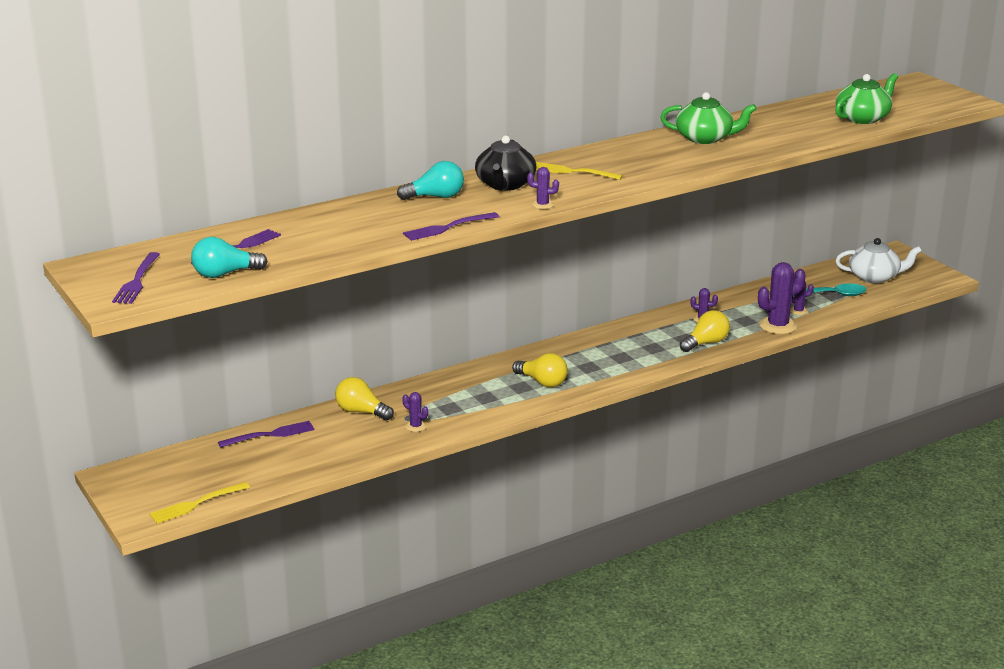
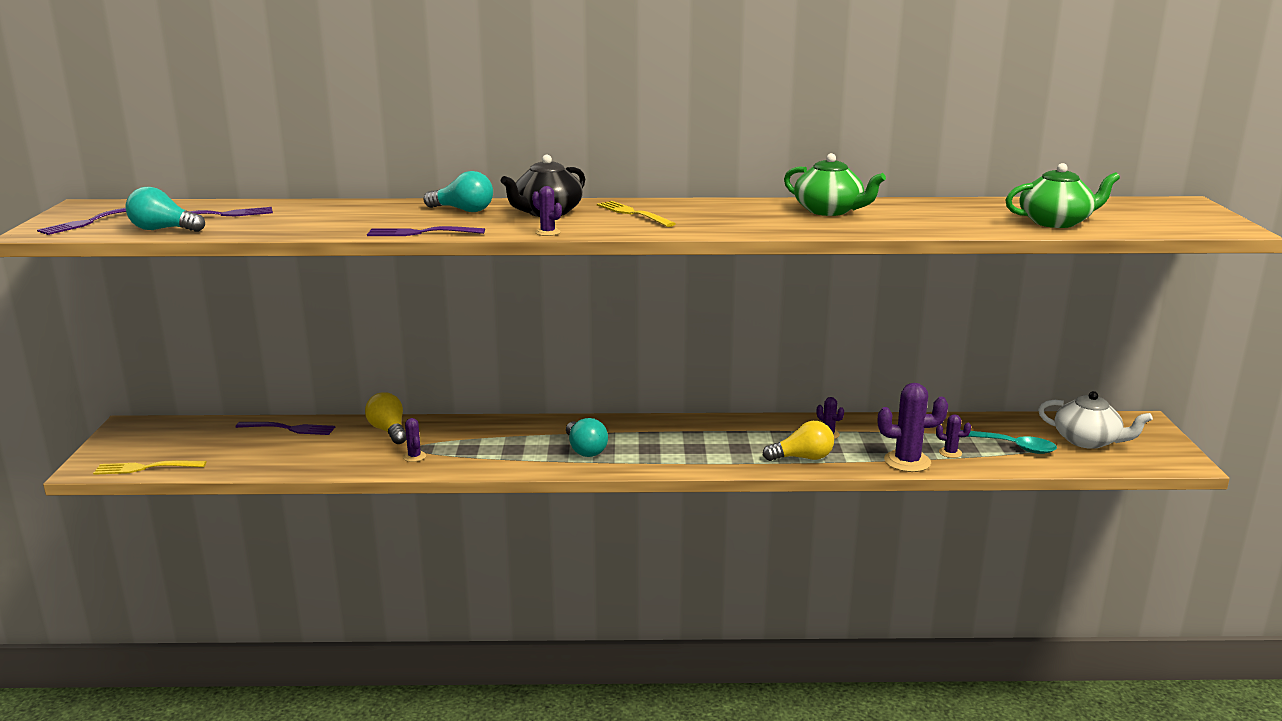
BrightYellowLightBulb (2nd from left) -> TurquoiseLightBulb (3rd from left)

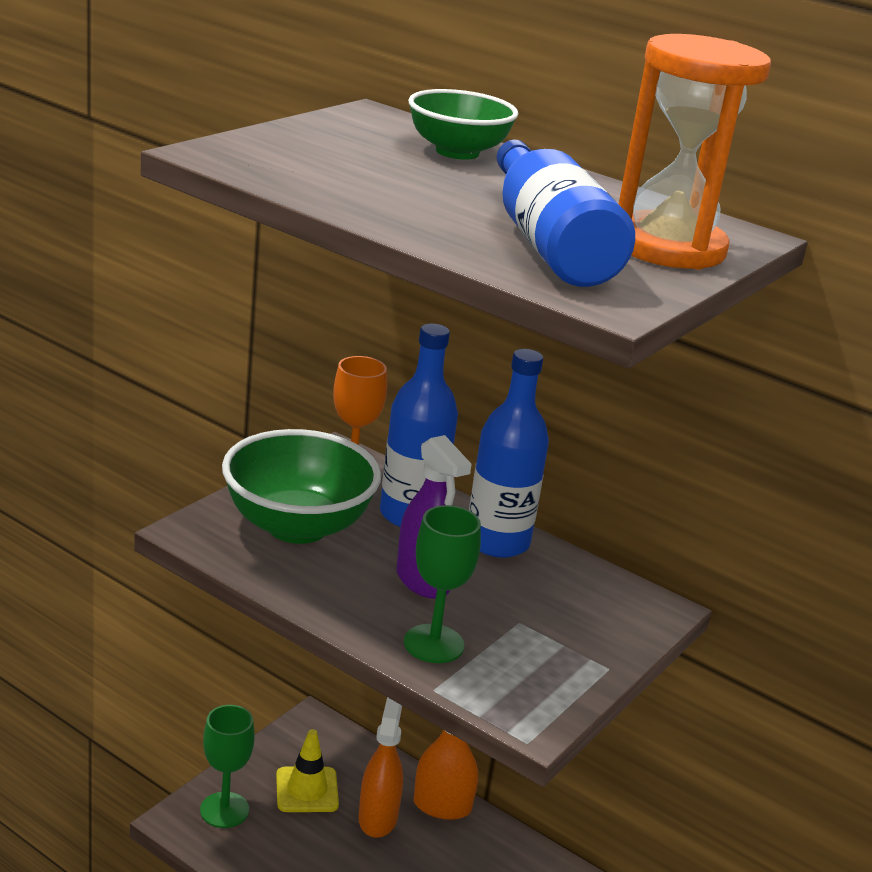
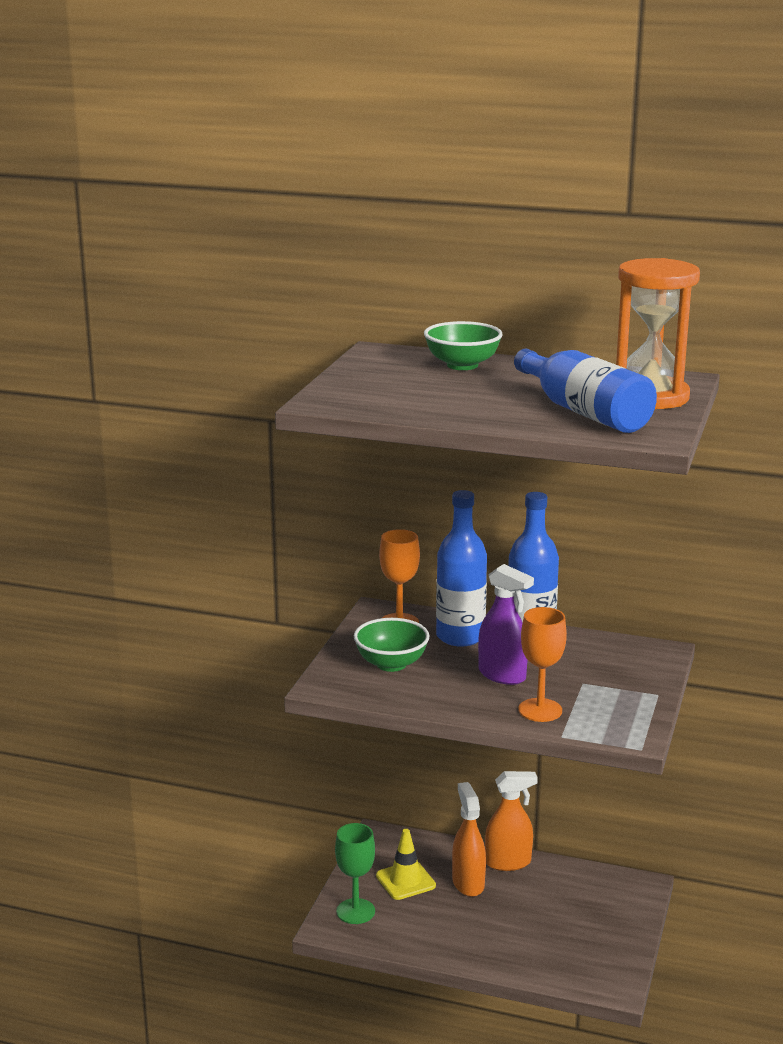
LeafGreenBowl (1st from left), x0.64
LeafGreenGoblet (2nd from left) -> BrightOrangeGoblet (2nd from left)

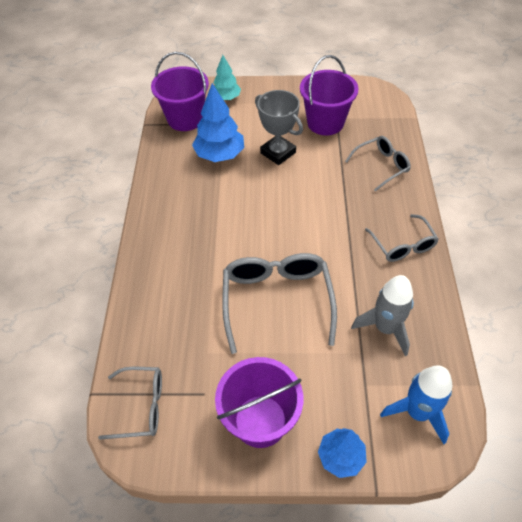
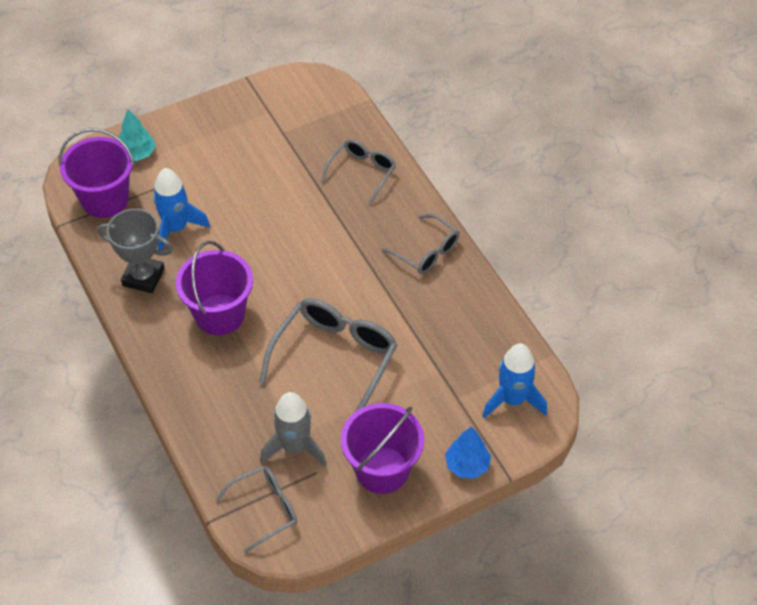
VioletPail (3rd from left in the first image) -> VioletPail (2nd from left), move
BlueFirTree (1st from left) -> BlueToyRocket (1st from left)
GrayAwardCup, move
GrayEyeglasses (2nd from left), 60 degrees clockwise
GrayToyRocket, move

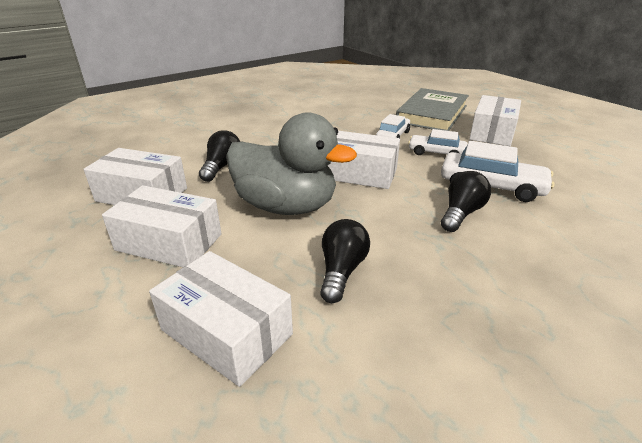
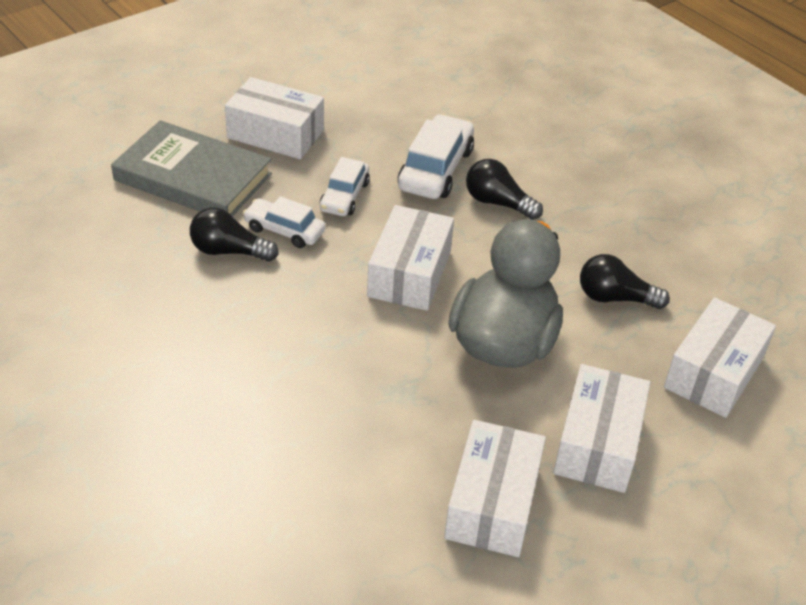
EbonyLightBulb (1st from left), move

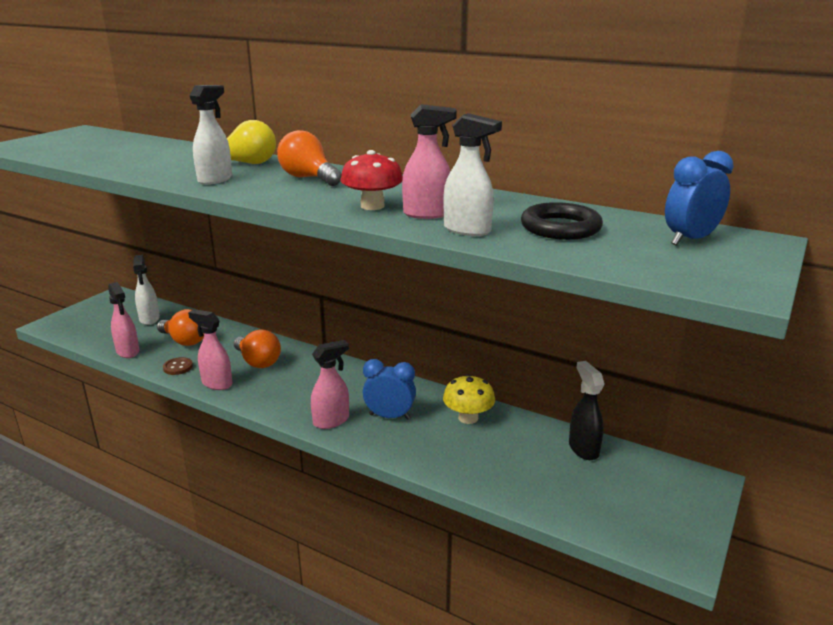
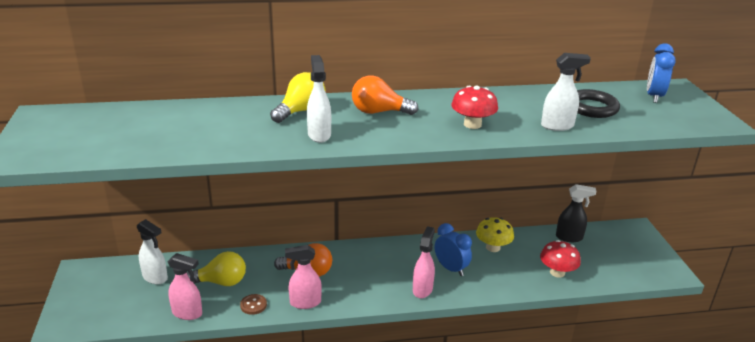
PinkSprayBottle (4th from left) -> none
BrightOrangeLightBulb (1st from left) -> BrightYellowLightBulb (1st from left)
BlueAlarmClock (1st from left), 75 degrees clockwise
EbonySprayBottle, 150 degrees clockwise
none -> ScarletMushroom (2nd from left)

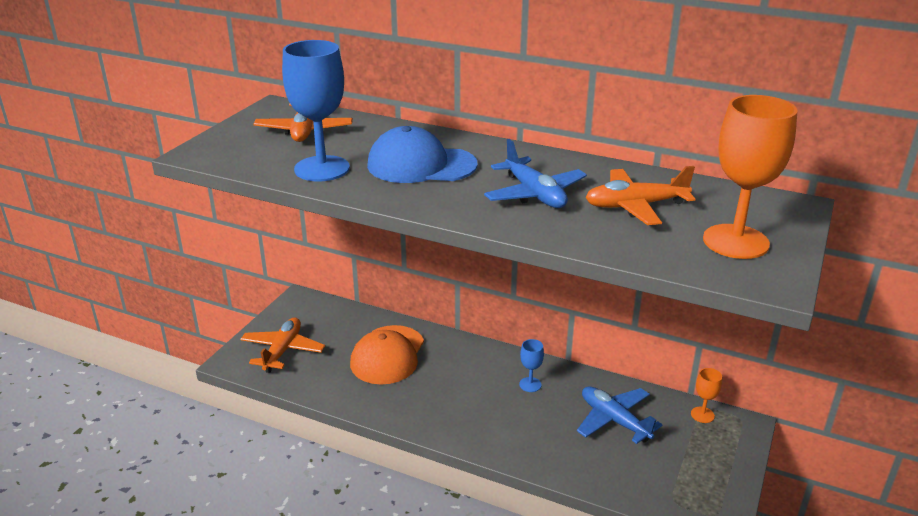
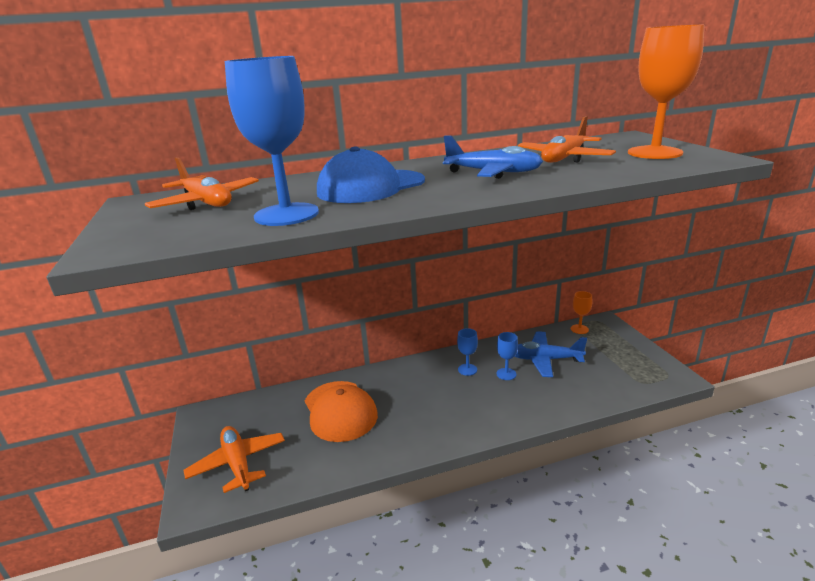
none -> BlueGoblet (3rd from left)

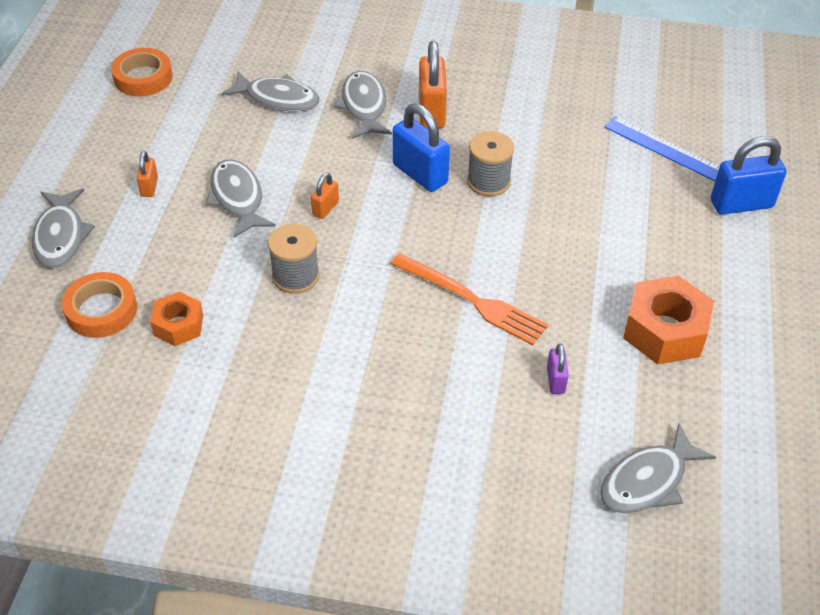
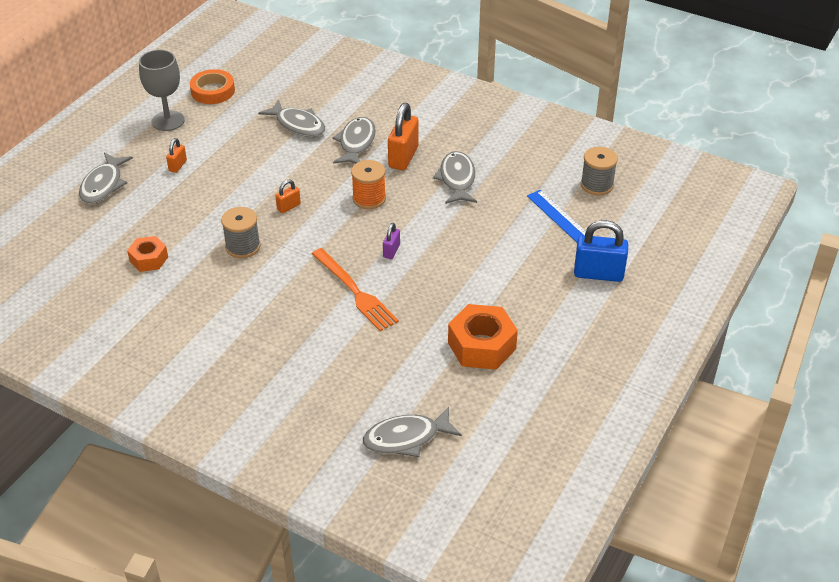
BluePadlock (1st from left) -> BrightOrangeSpool
GraySpool (2nd from left), move
GrayFishFigure (2nd from left in the first image) -> GrayFishFigure (5th from left), move
BrightOrangeTape (1st from left) -> none
VioletPadlock, move
none -> GrayGoblet

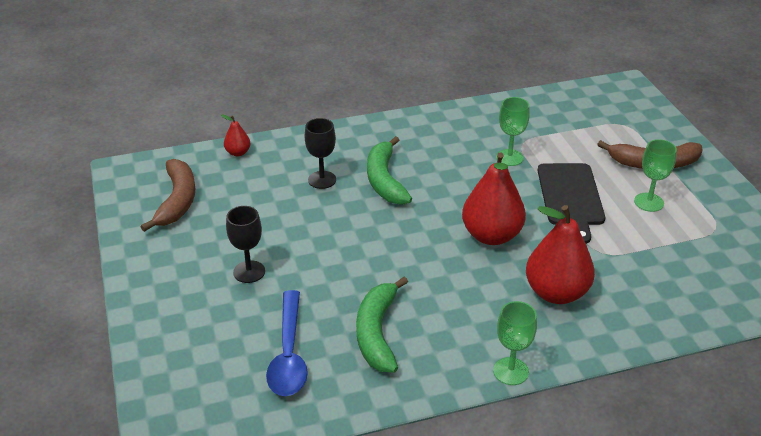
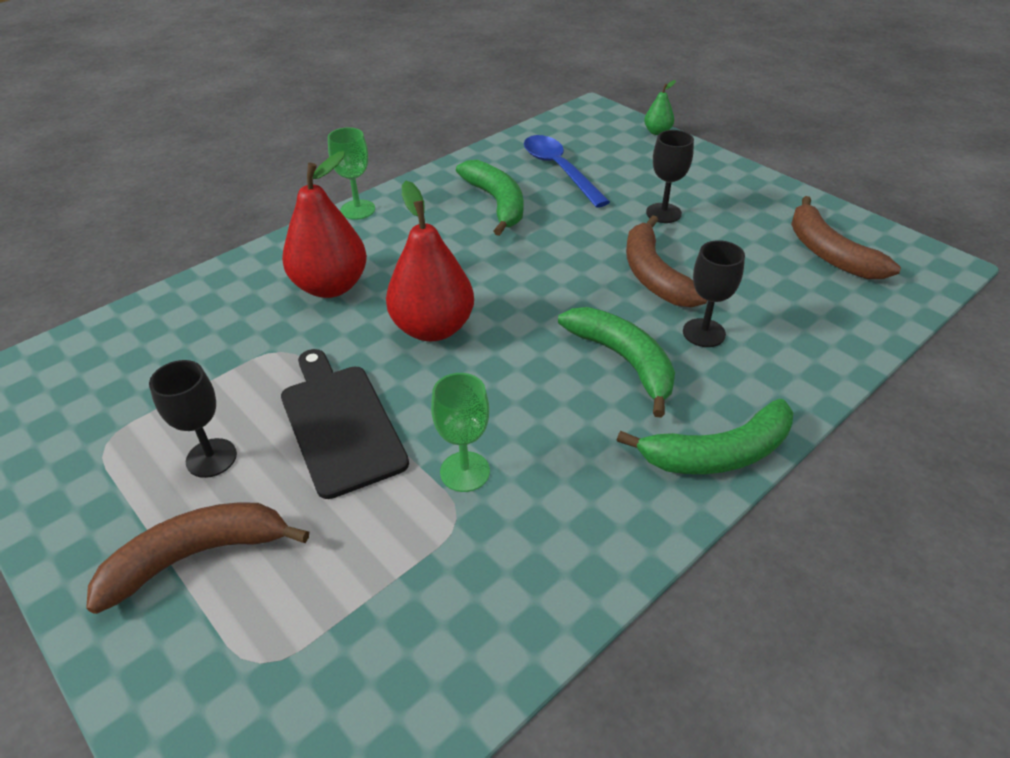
ScarletToyPear (1st from left) -> none
LeafGreenGoblet (3rd from left) -> EbonyGoblet (1st from left)
none -> LeafGreenToyPear
none -> BrownToyBanana (2nd from left)
none -> LeafGreenToyBanana (3rd from left)

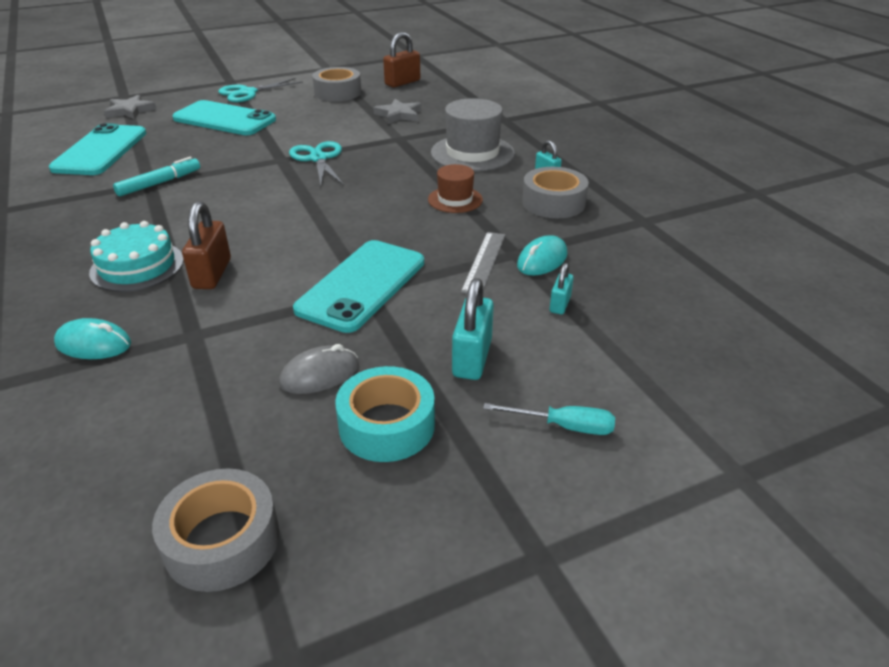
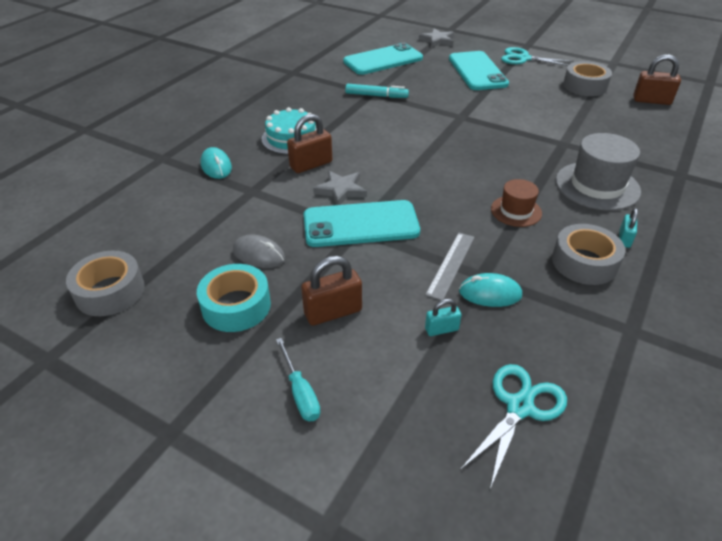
GrayStarShape (2nd from left in the first image) -> GrayStarShape (1st from left), move
TurquoisePairOfScissors (2nd from left in the first image) -> TurquoisePairOfScissors (1st from left), move
GrayStraightedge, 45 degrees counterclockwise
TurquoisePadlock (1st from left) -> BrownPadlock (2nd from left)

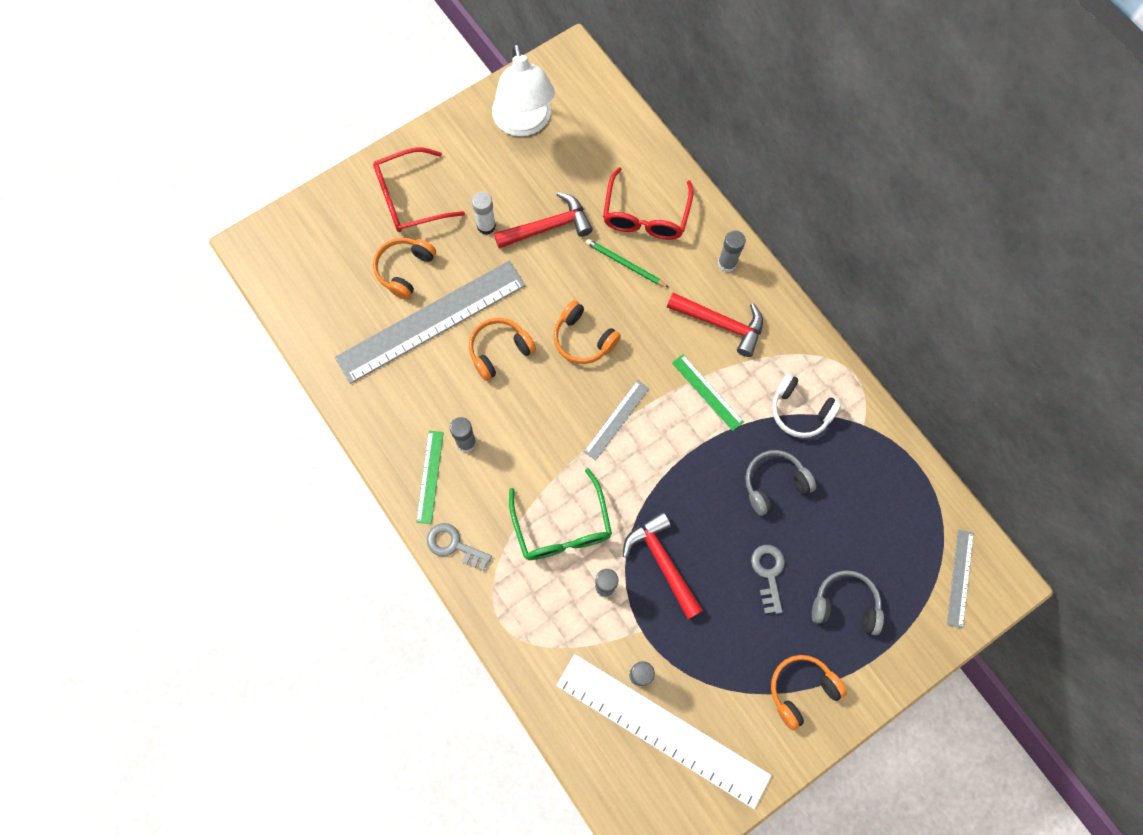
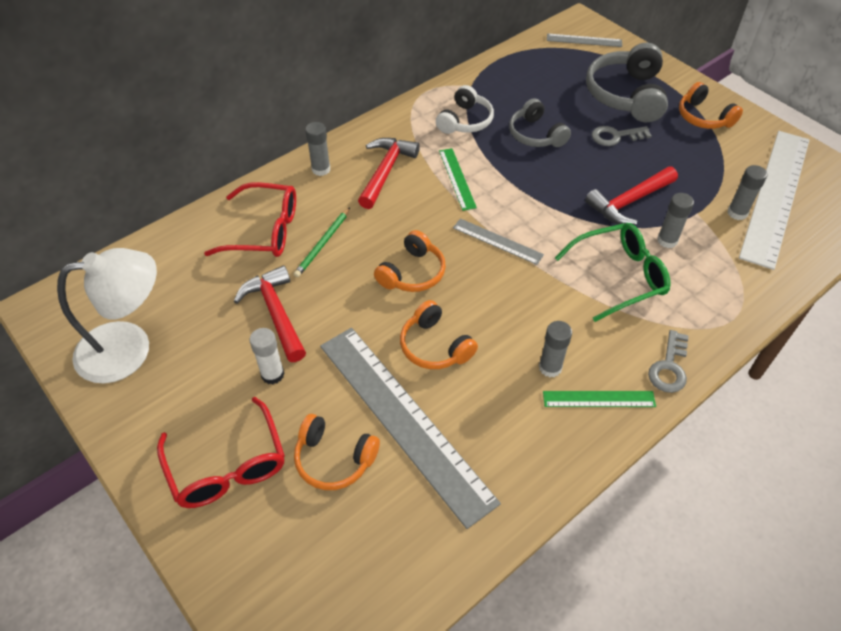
LeafGreenStraightedge (2nd from left in the first image) -> LeafGreenStraightedge (1st from left), 60 degrees counterclockwise
GrayHeadset (2nd from left), x1.61

